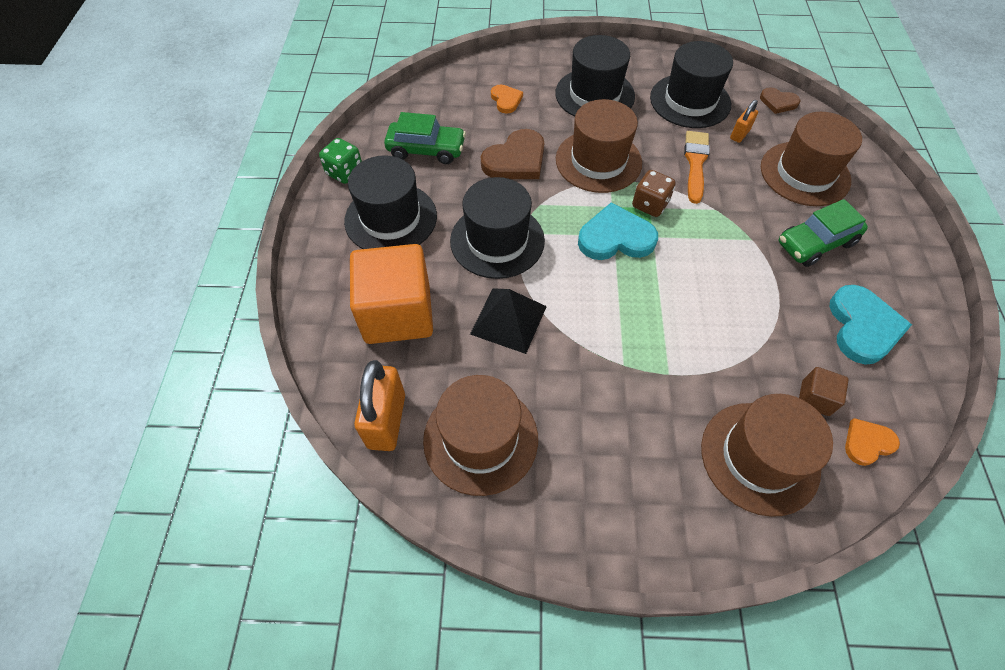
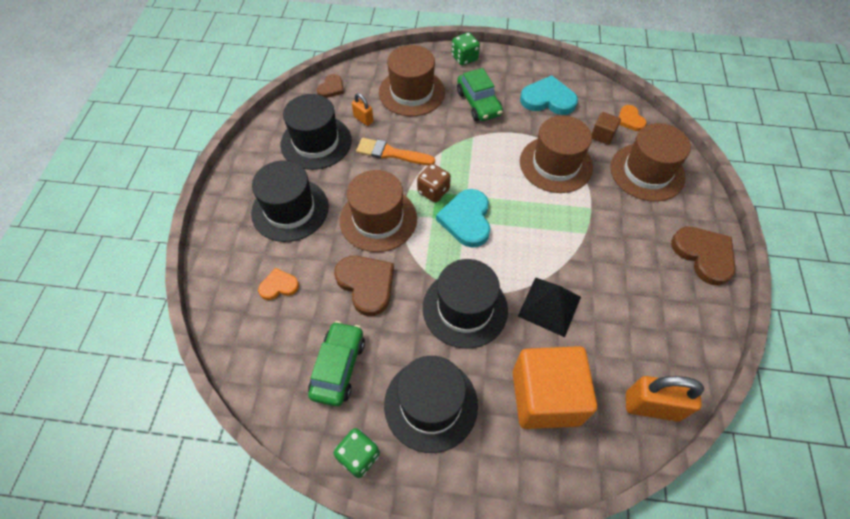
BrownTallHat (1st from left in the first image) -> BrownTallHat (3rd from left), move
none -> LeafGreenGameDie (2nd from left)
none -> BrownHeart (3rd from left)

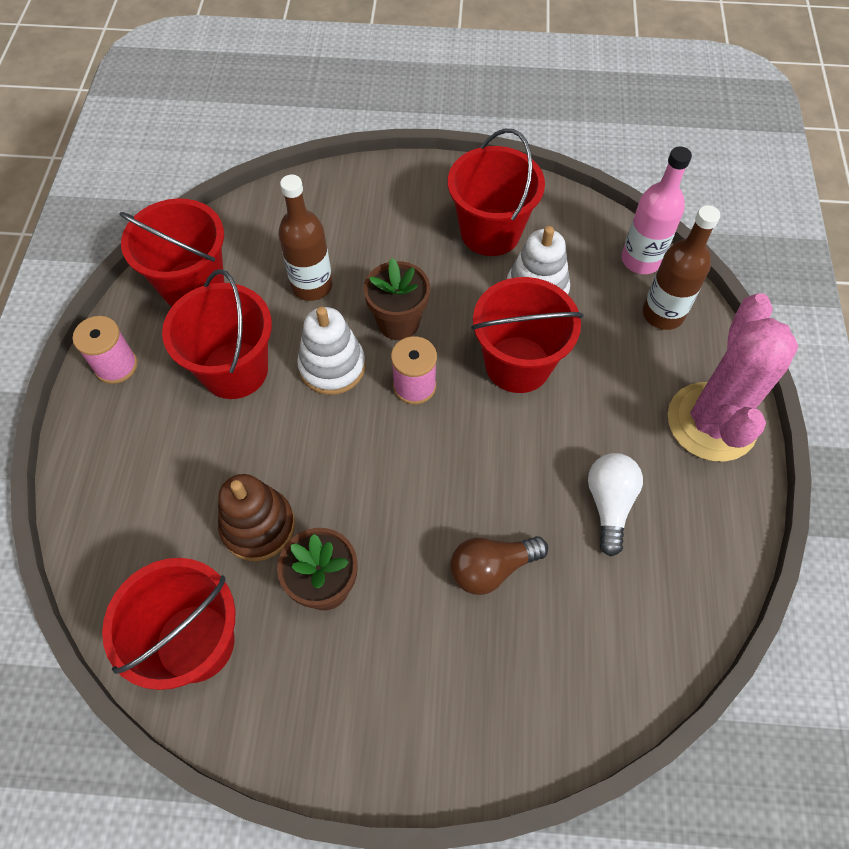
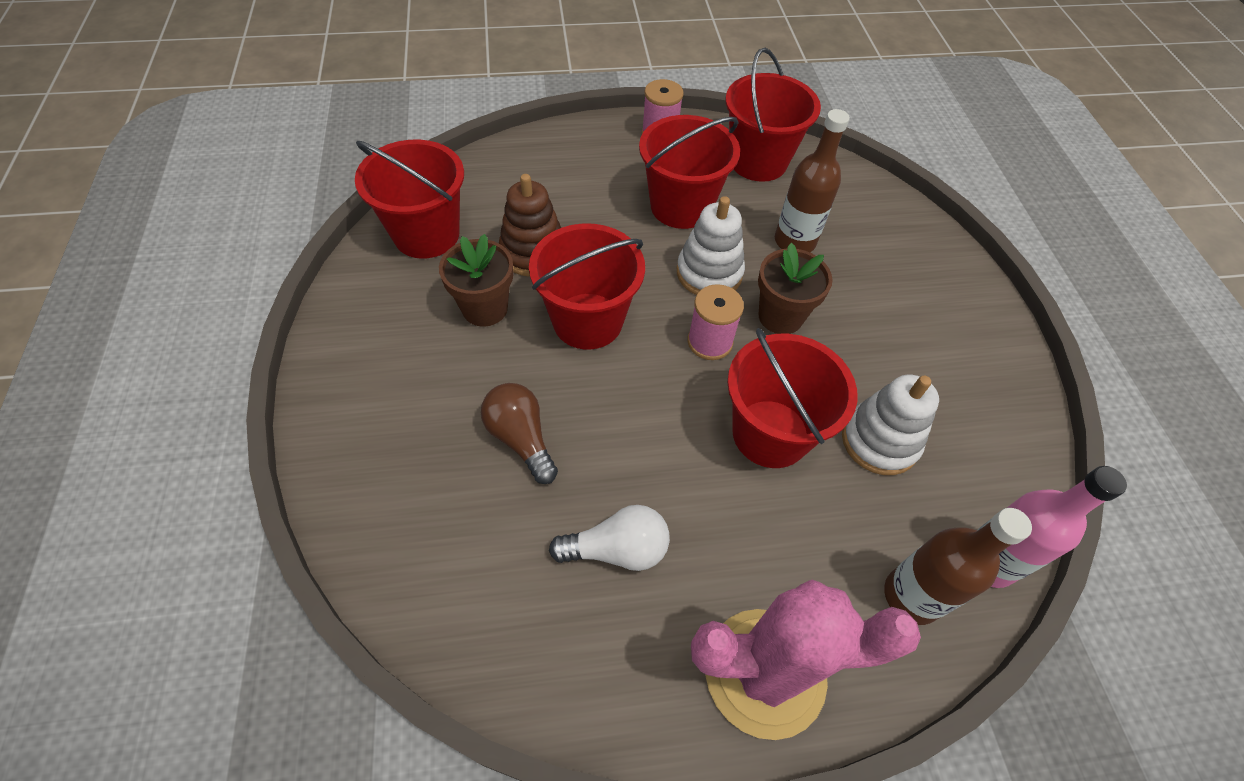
ScarletPail (4th from left in the first image) -> ScarletPail (2nd from left), move

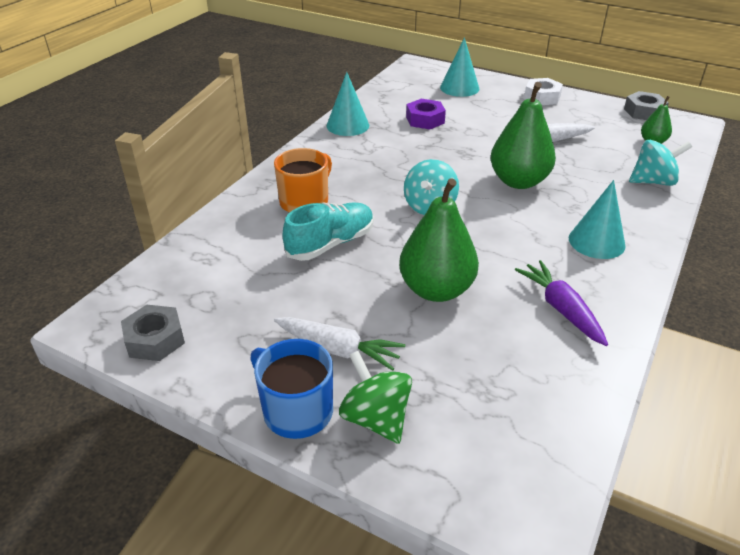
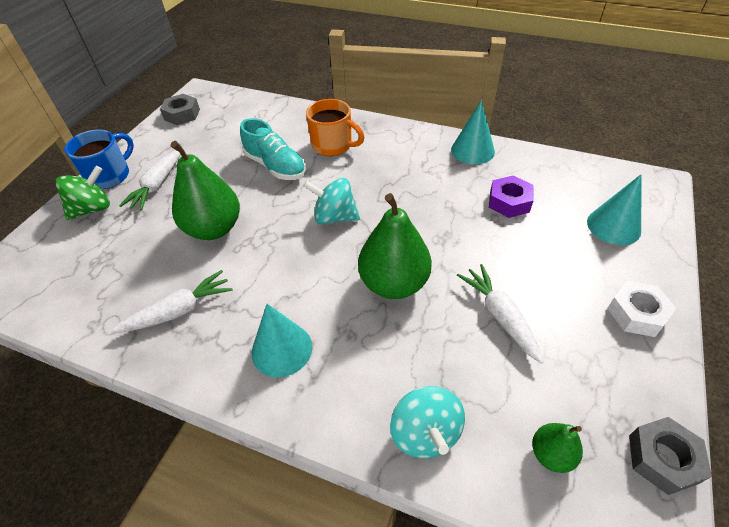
VioletRootVegetable -> WhiteRootVegetable (2nd from left)

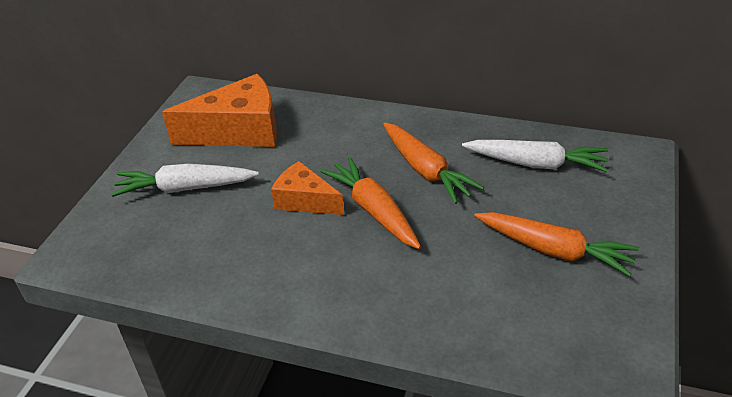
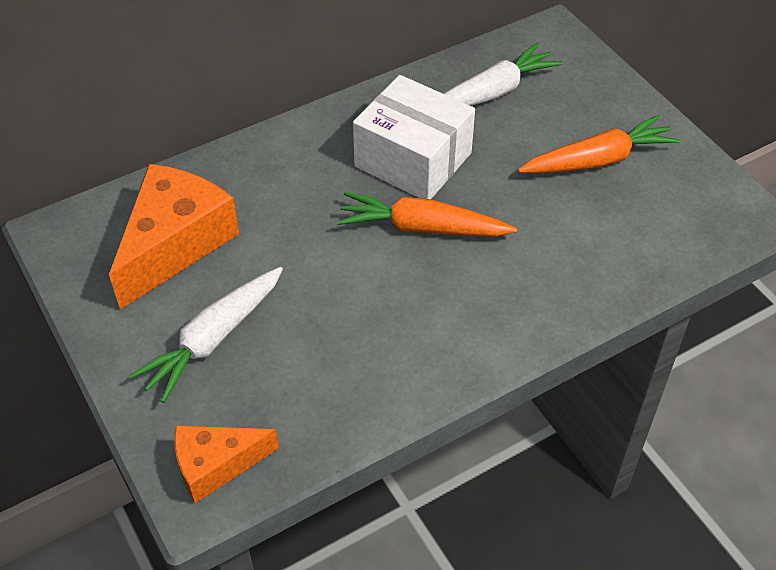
BrightOrangeRootVegetable (2nd from left) -> WhitePackage
BrightOrangePieceOfCheese (2nd from left), move

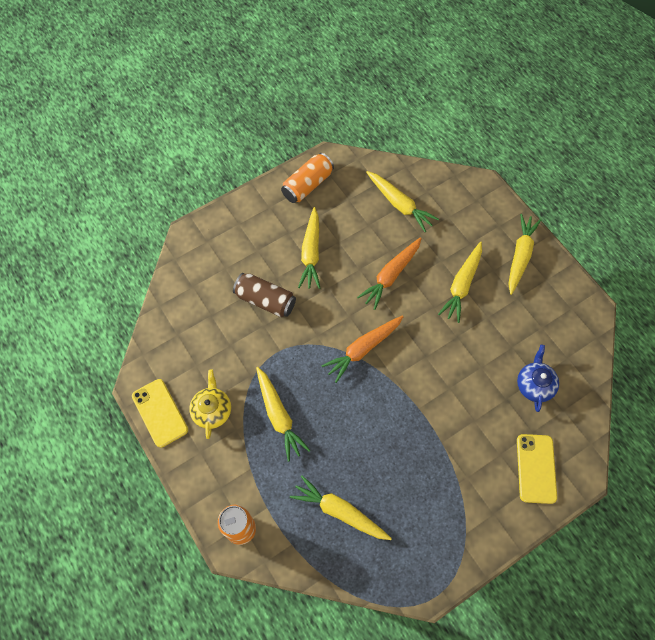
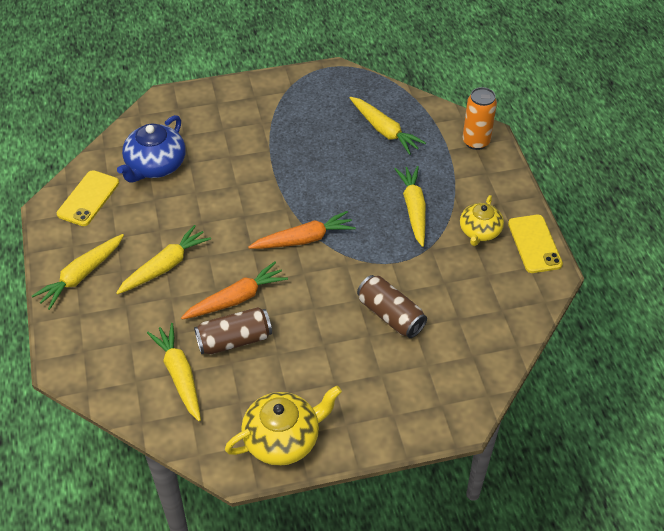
BrightOrangeCan (2nd from left) -> BrightYellowTeapot (1st from left)
BrightYellowRootVegetable (2nd from left) -> none
BlueTeapot, x1.51
BrightYellowPhone (2nd from left in the first image) -> BrightYellowPhone (1st from left), move
none -> BrownCan (1st from left)

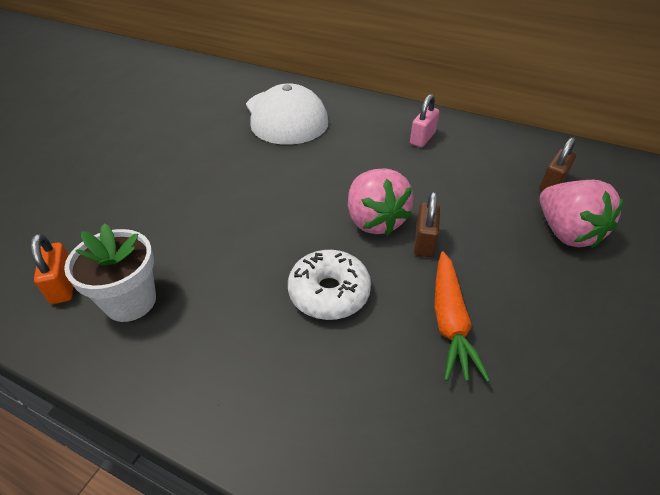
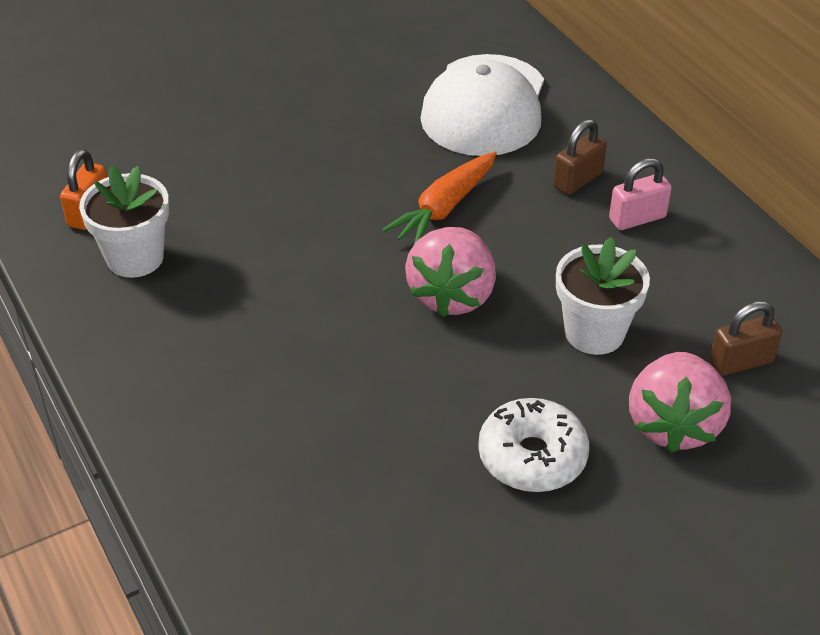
BrownPadlock (1st from left), move
WhiteDoughnut, move
BrightOrangeRootVegetable, move
none -> WhitePlantPot (2nd from left)

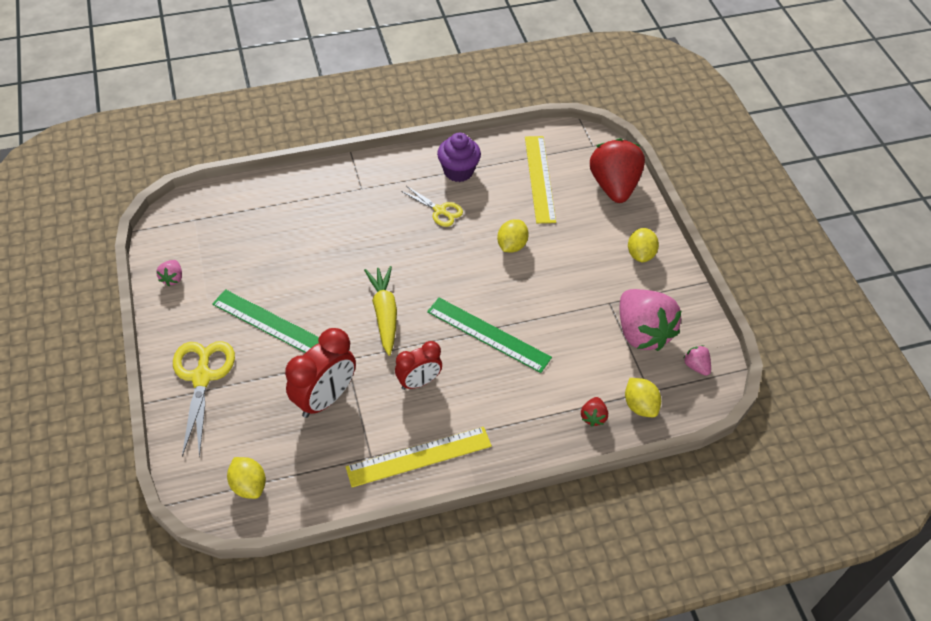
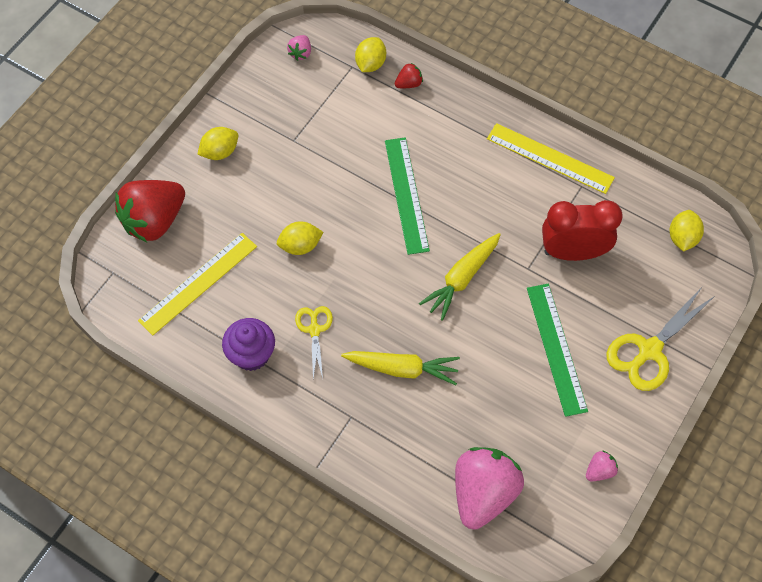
PinkBerry (2nd from left), move
ScarletAlarmClock (2nd from left) -> none
none -> BrightYellowRootVegetable (1st from left)

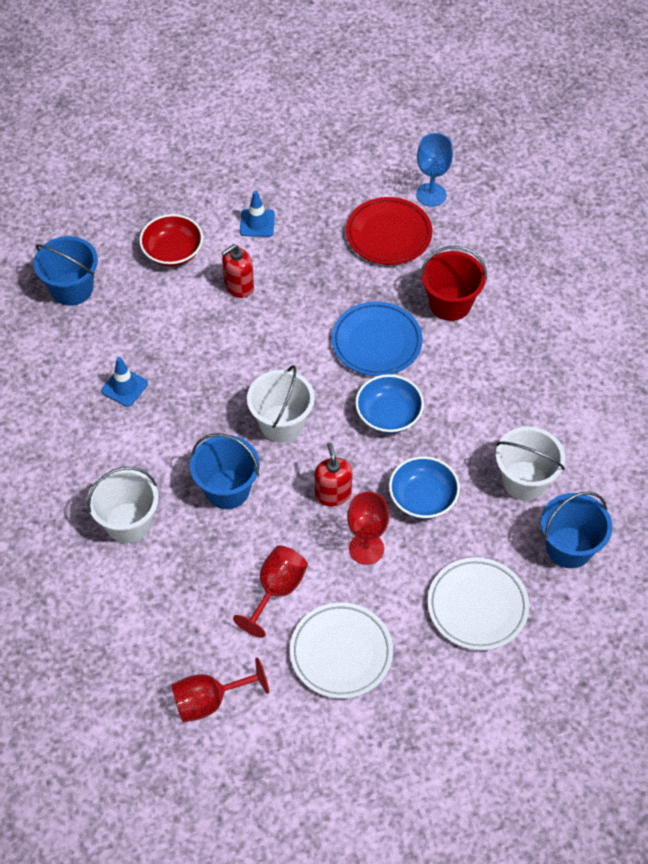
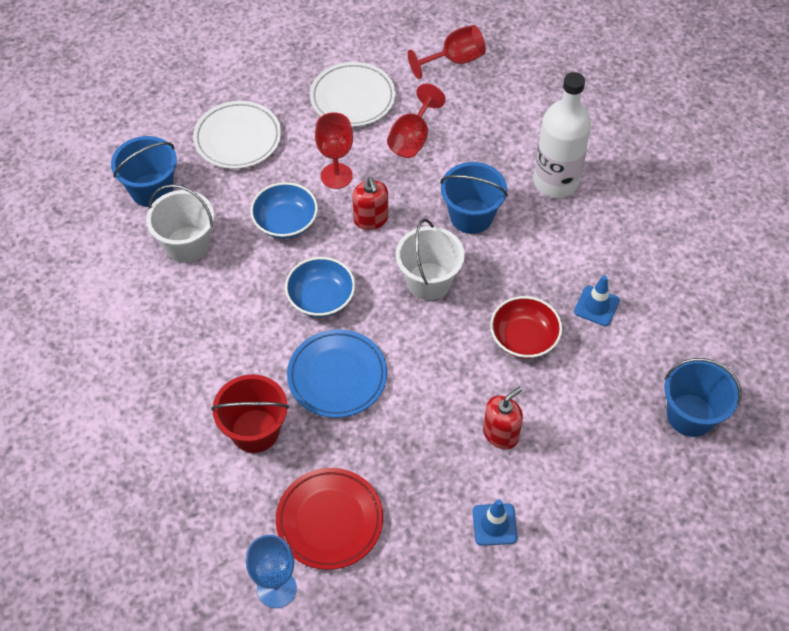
ScarletBowl, move
WhitePail (1st from left) -> WhiteFlask

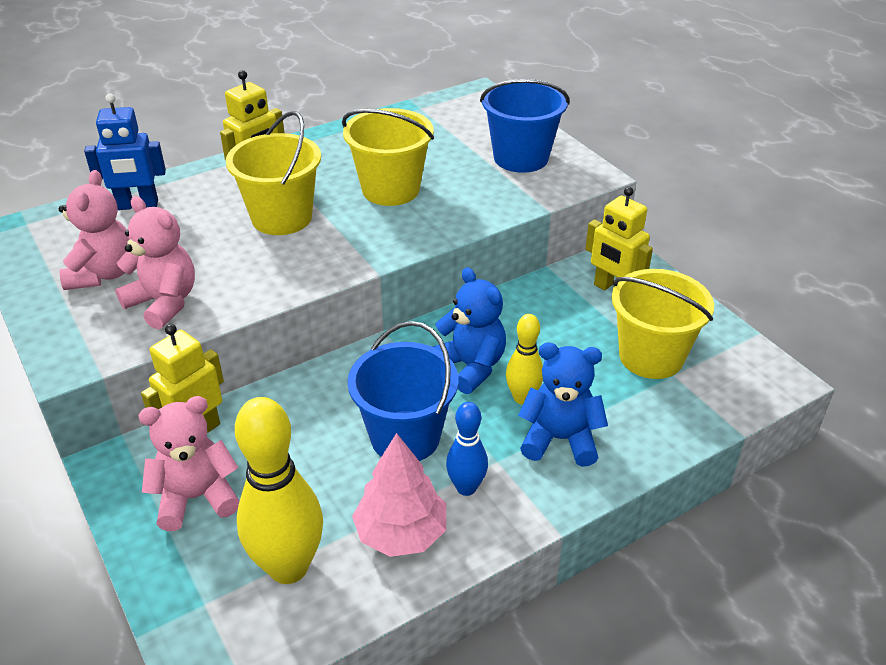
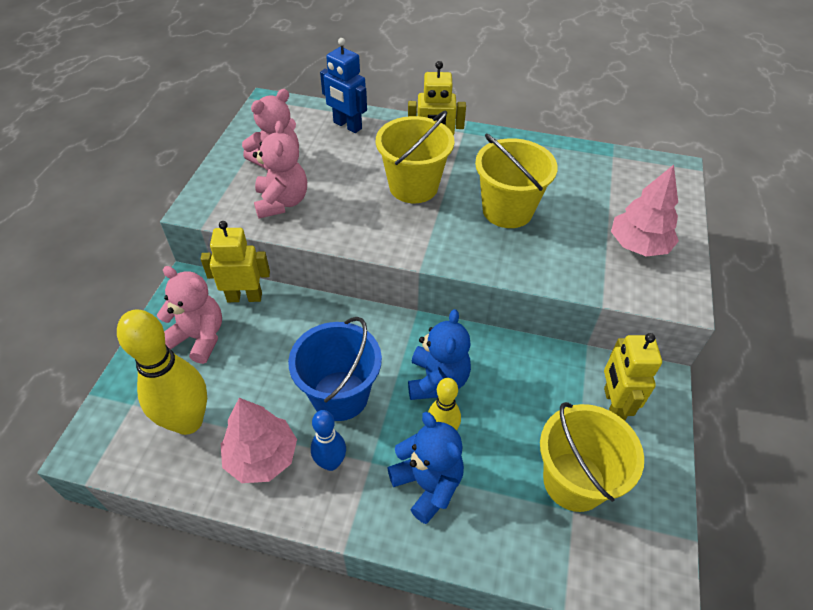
BluePail (2nd from left) -> PinkFirTree (2nd from left)

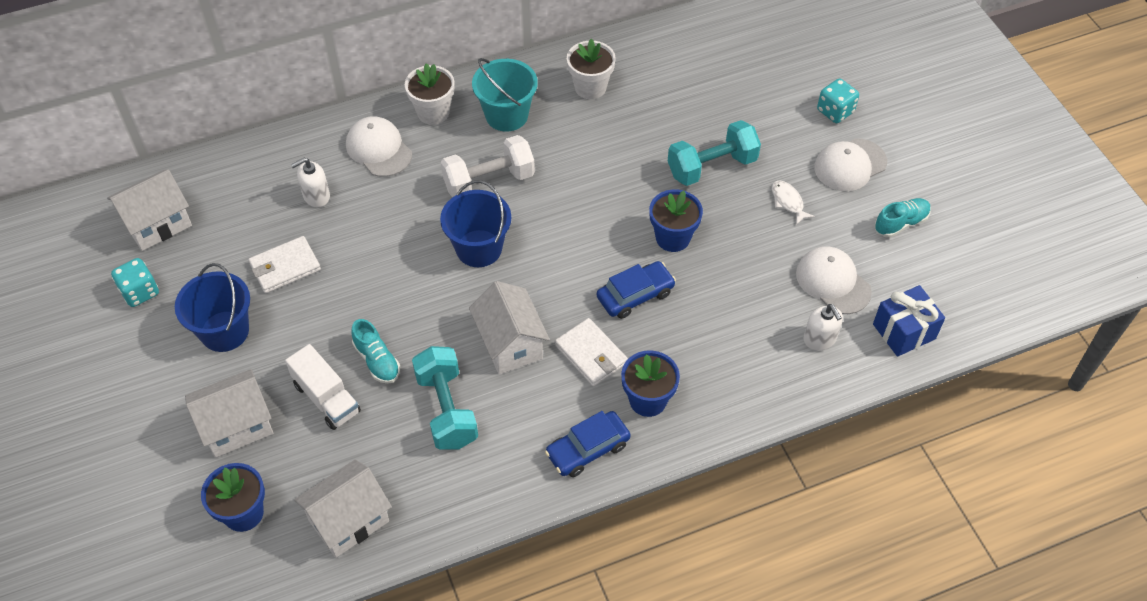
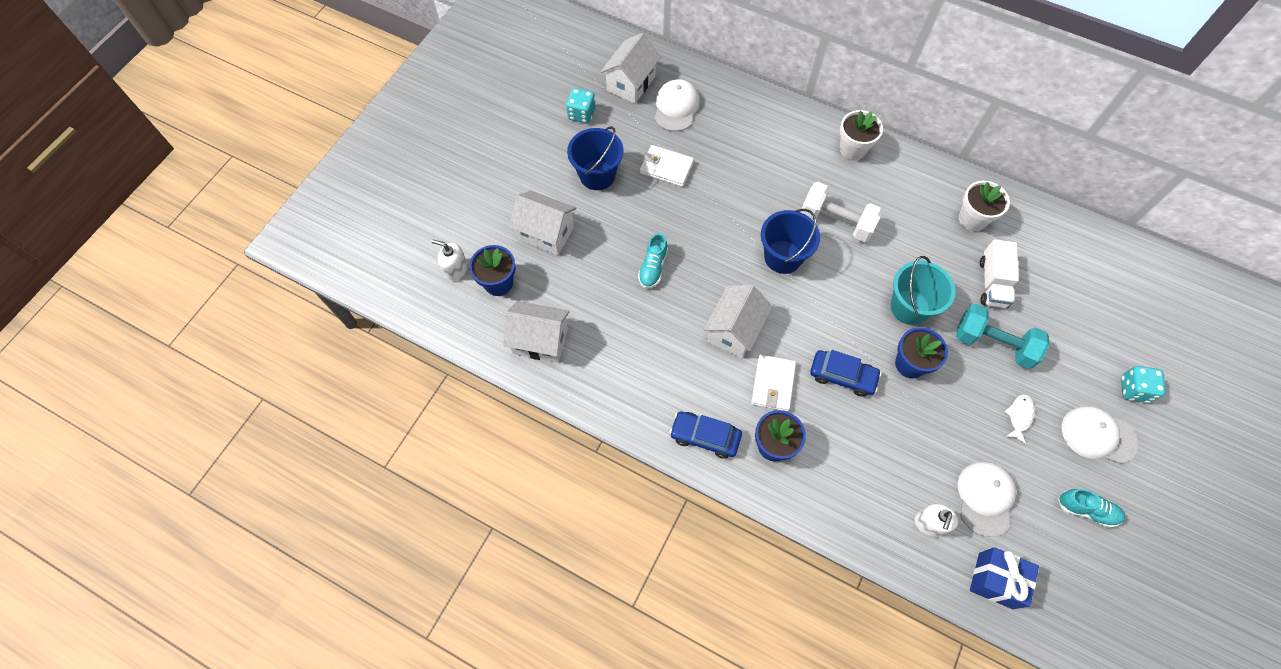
TurquoisePail, move
WhiteCap (1st from left), move
WhitePumpBottle (1st from left), move
WhiteCottage (1st from left in the first image) -> WhiteCottage (3rd from left), 75 degrees counterclockwise
WhiteLorry, move
TurquoiseHandWeight (1st from left) -> none

